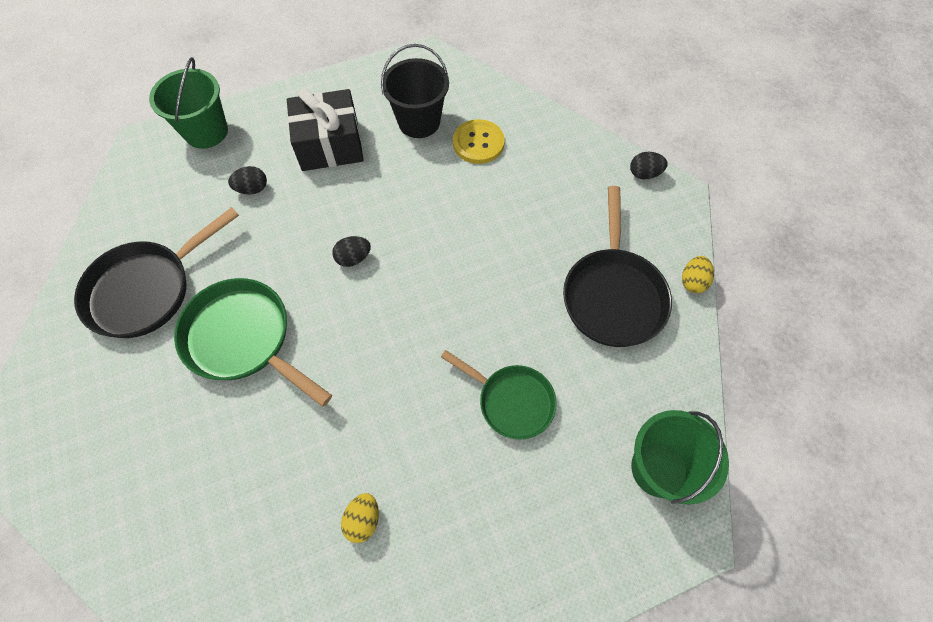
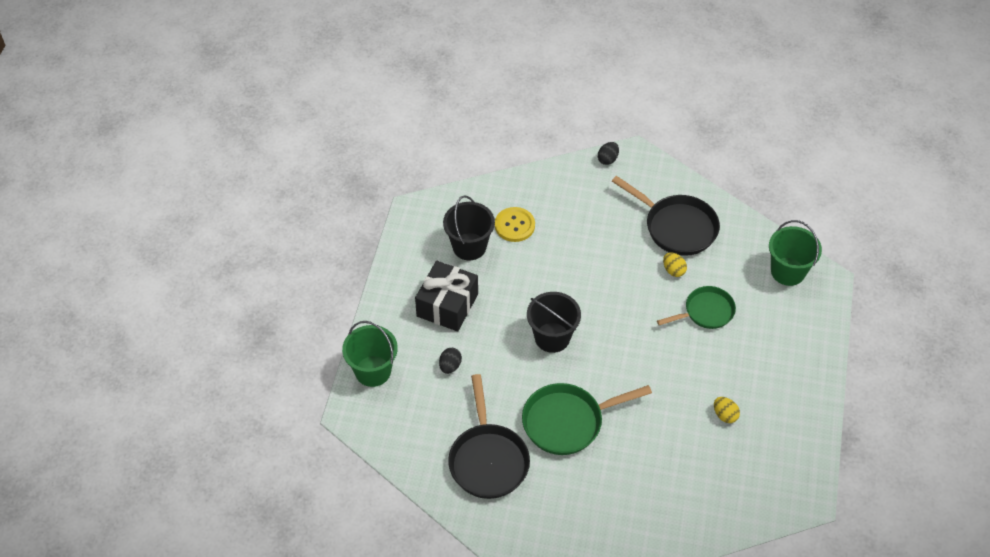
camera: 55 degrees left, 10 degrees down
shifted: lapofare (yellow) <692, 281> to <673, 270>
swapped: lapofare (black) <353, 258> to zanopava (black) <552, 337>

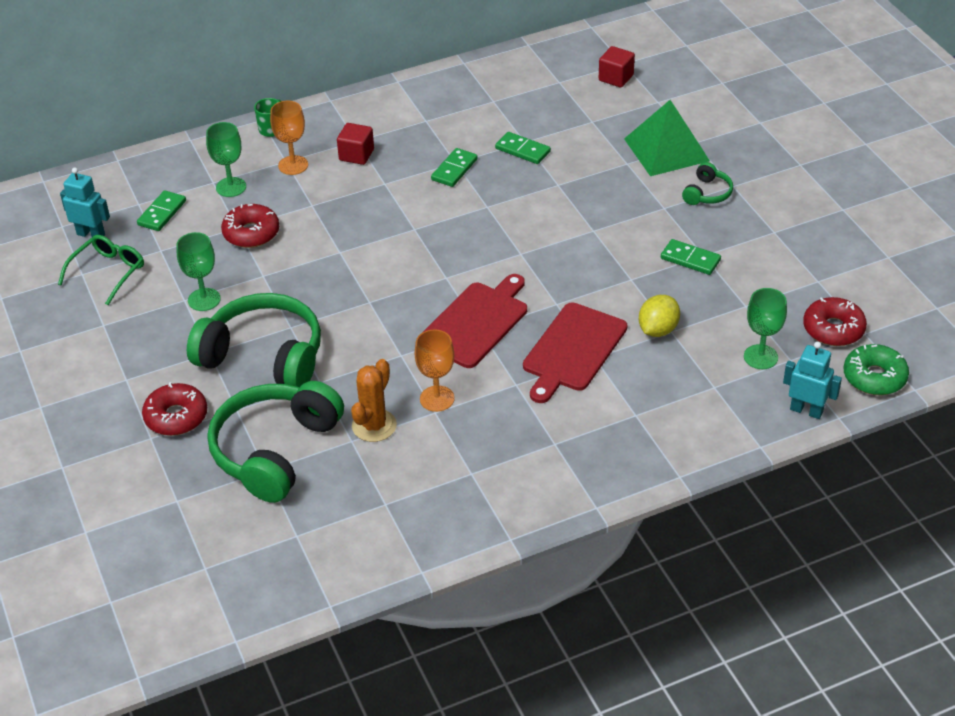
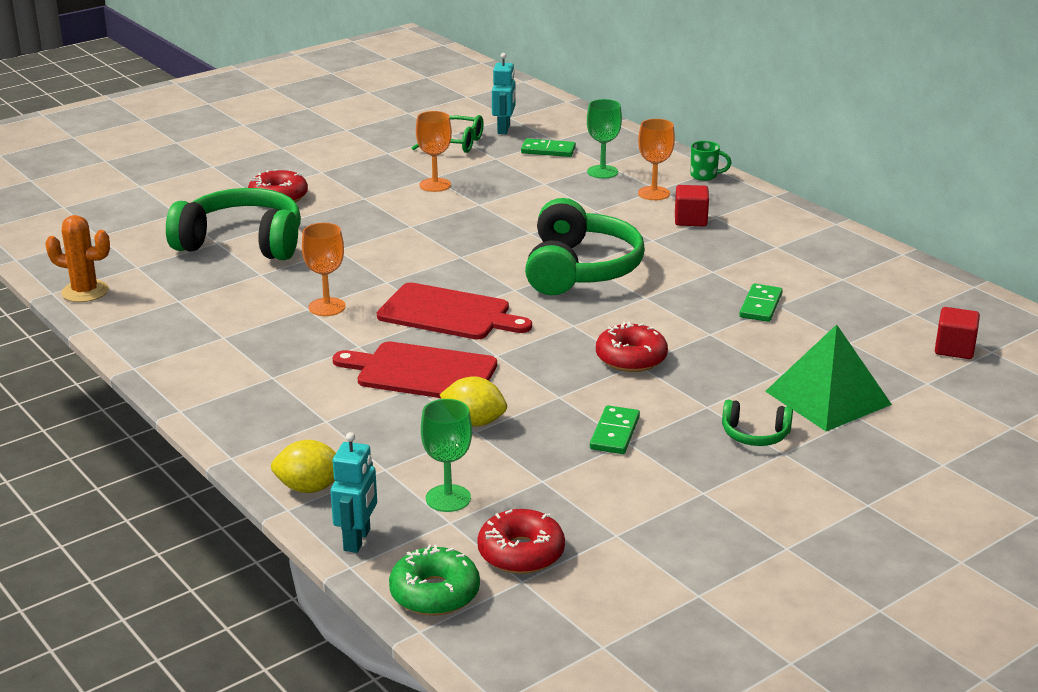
camera: 75 degrees right, 15 degrees down
gone: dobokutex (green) <454, 169>
new: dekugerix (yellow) <309, 488>
shifted: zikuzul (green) <263, 356> to <580, 269>; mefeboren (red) <251, 233> to <631, 358>; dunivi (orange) <374, 426> to <85, 292>
repainted: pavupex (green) <204, 299> to pavupex (orange) <435, 185>

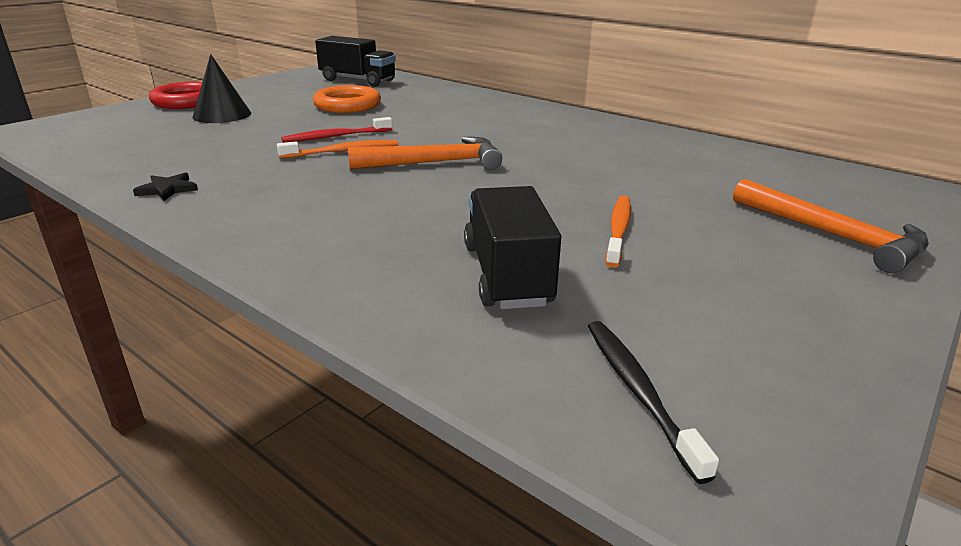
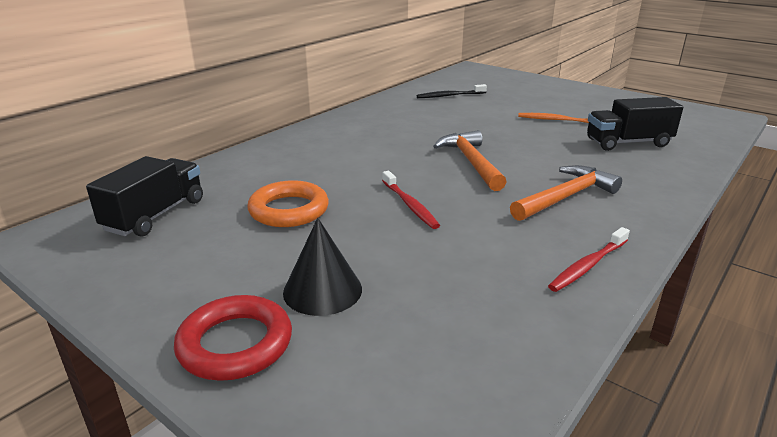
camera: 90 degrees left, 0 degrees up
gone: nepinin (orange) <343, 151>
shifted: nepinin (black) <638, 391> to <449, 96>; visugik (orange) <832, 236> to <566, 197>
swapped: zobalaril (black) <167, 189> to nepinin (red) <587, 265>

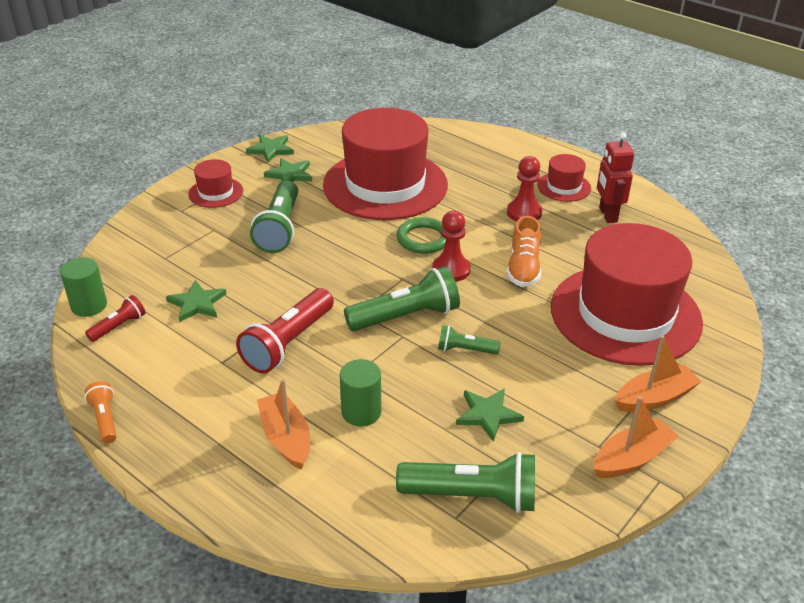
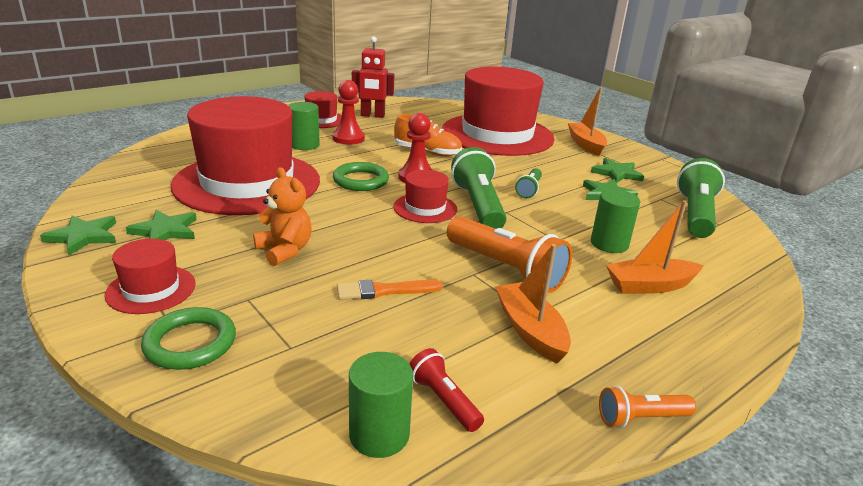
camera: 80 degrees left, 10 degrees down
new: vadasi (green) <190, 343>; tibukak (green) <304, 145>; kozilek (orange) <384, 291>; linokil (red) <425, 208>
shifted: zobalaril (green) <197, 303> to <617, 173>; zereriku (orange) <631, 458> to <530, 330>
swapped: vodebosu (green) <280, 229> to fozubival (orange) <285, 250>
repainted: vodebosu (red) <288, 343> to vodebosu (orange) <506, 269>

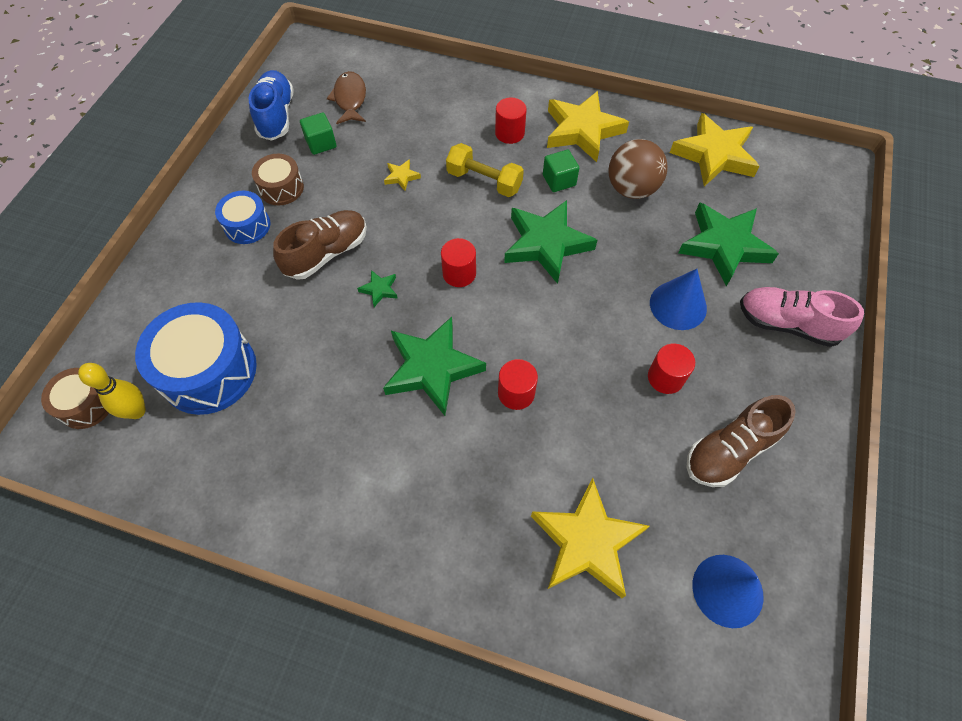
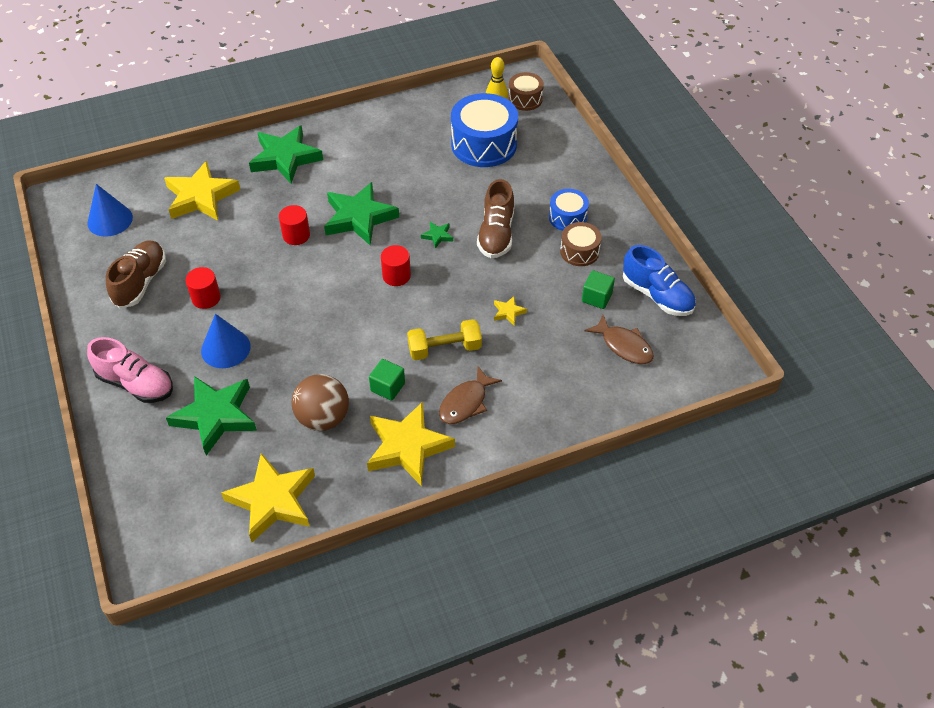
camera: 140 degrees right, 10 degrees down
shifted: zobalaril (green) <546, 244> to <285, 158>
swapped: tibukak (red) <509, 133> to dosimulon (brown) <465, 402>
rotated: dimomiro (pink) <787, 324> = <136, 384> 45 degrees clockwise

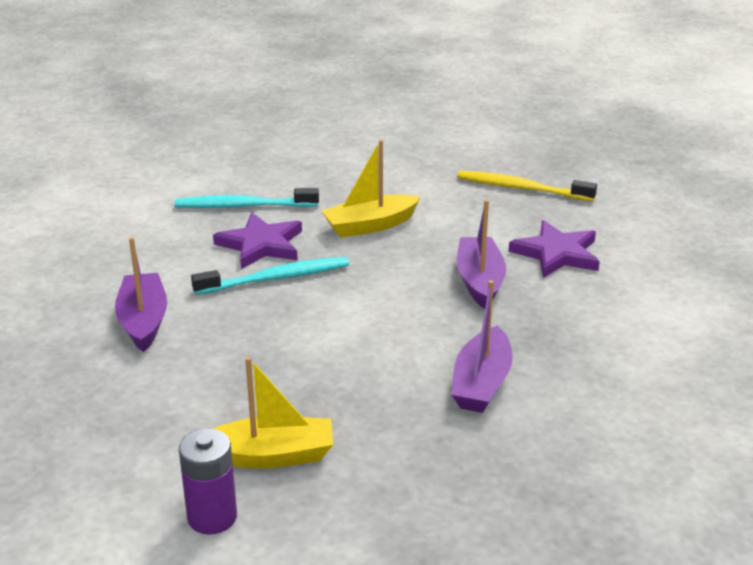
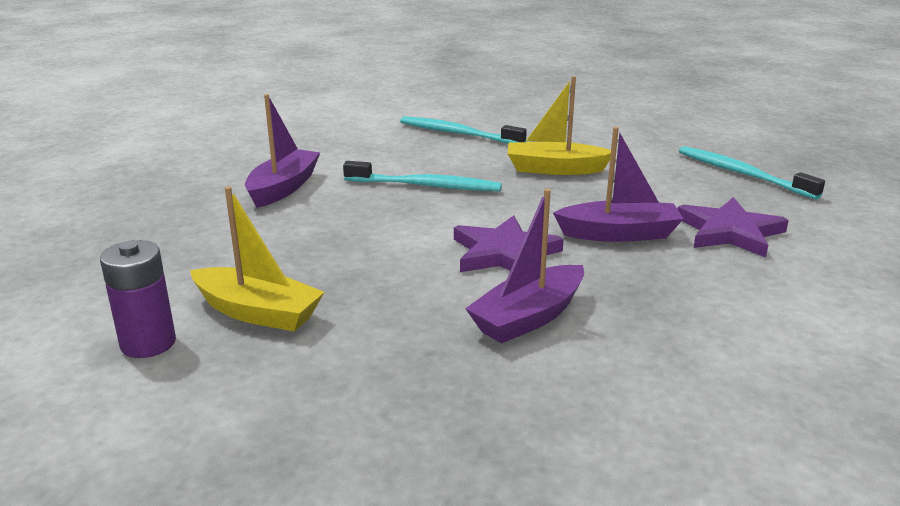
camera: 30 degrees right, 5 degrees down
shifted: zobalaril (purple) <261, 245> to <504, 253>
repainted: nepinin (yellow) <522, 188> to nepinin (turquoise) <742, 174>
rotated: zereriku (purple) <480, 281> = <619, 234> 60 degrees clockwise

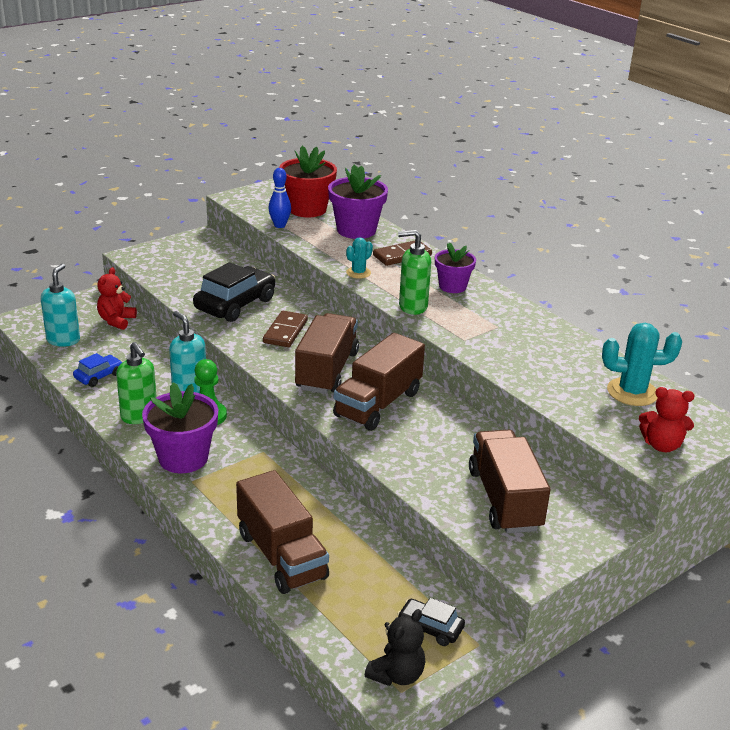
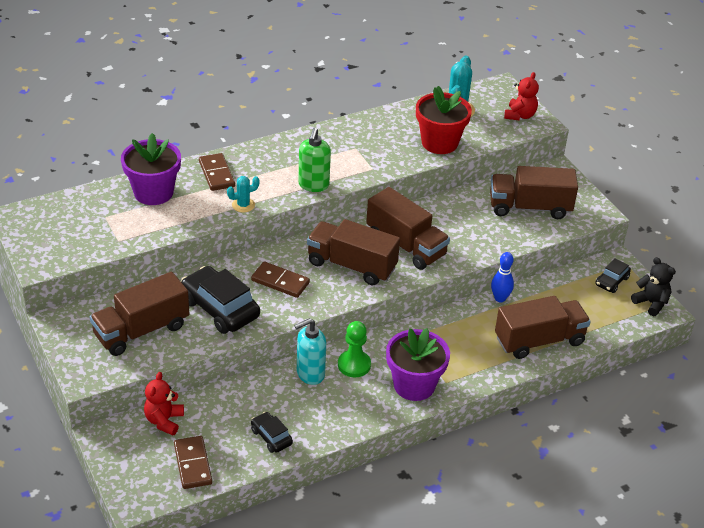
camera: 80 degrees left, 10 degrees up
gone: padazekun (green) <139, 416>; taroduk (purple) <452, 286>
new: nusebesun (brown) <141, 330>
shifted: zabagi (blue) <279, 225> to <500, 298>; taroduk (red) <307, 209> to <439, 143>
swapped: padazekun (turquoise) <63, 340> to dobokutex (brown) <192, 464>
repainted: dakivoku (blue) <99, 376> to dakivoku (black) <271, 437>
rotated: fozubival (red) <116, 321> = <164, 421> 75 degrees clockwise; dunivi (turquoise) <358, 273> = <243, 205> 75 degrees counterclockwise

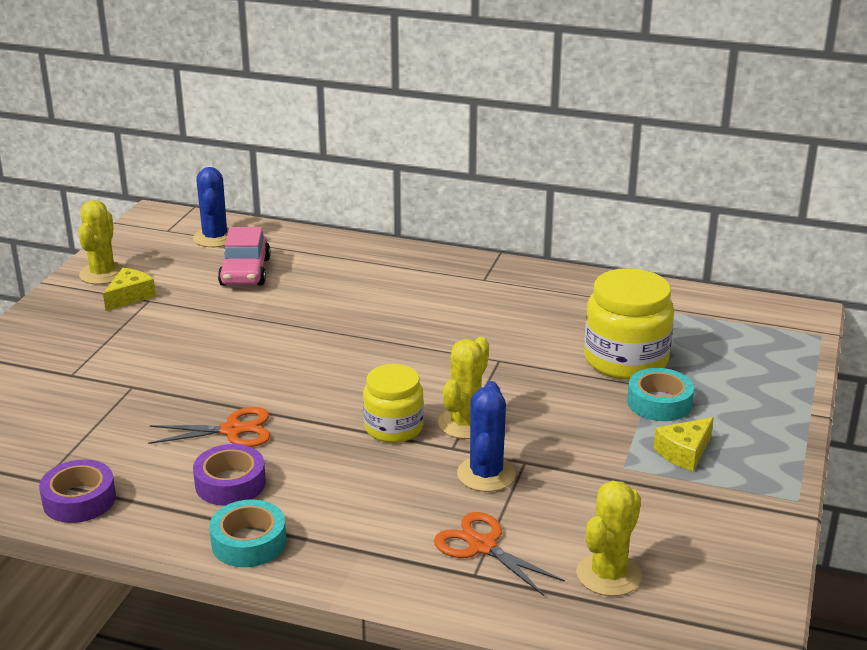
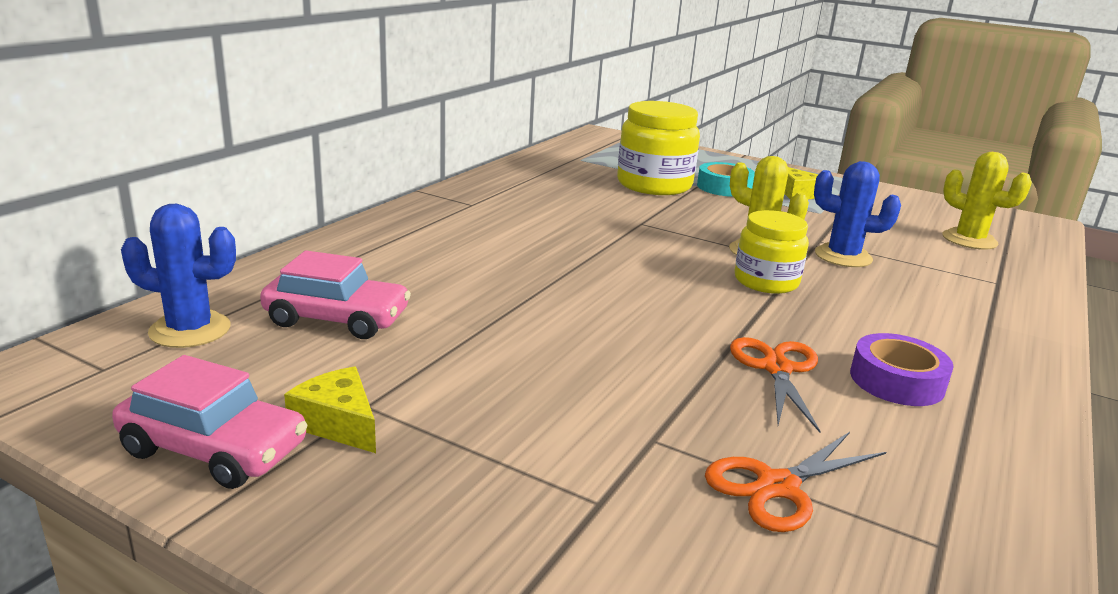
camera: 80 degrees left, 5 degrees down
gone: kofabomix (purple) <79, 500>; kofabomix (turquoise) <249, 542>
shifted: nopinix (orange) <482, 546> to <777, 486>
swapped: dunivi (yellow) <102, 274> to dakivoku (pink) <214, 449>

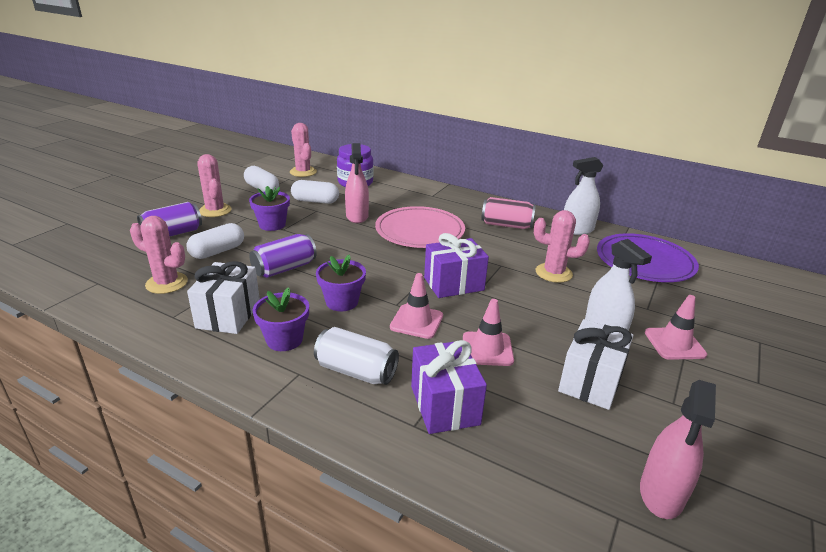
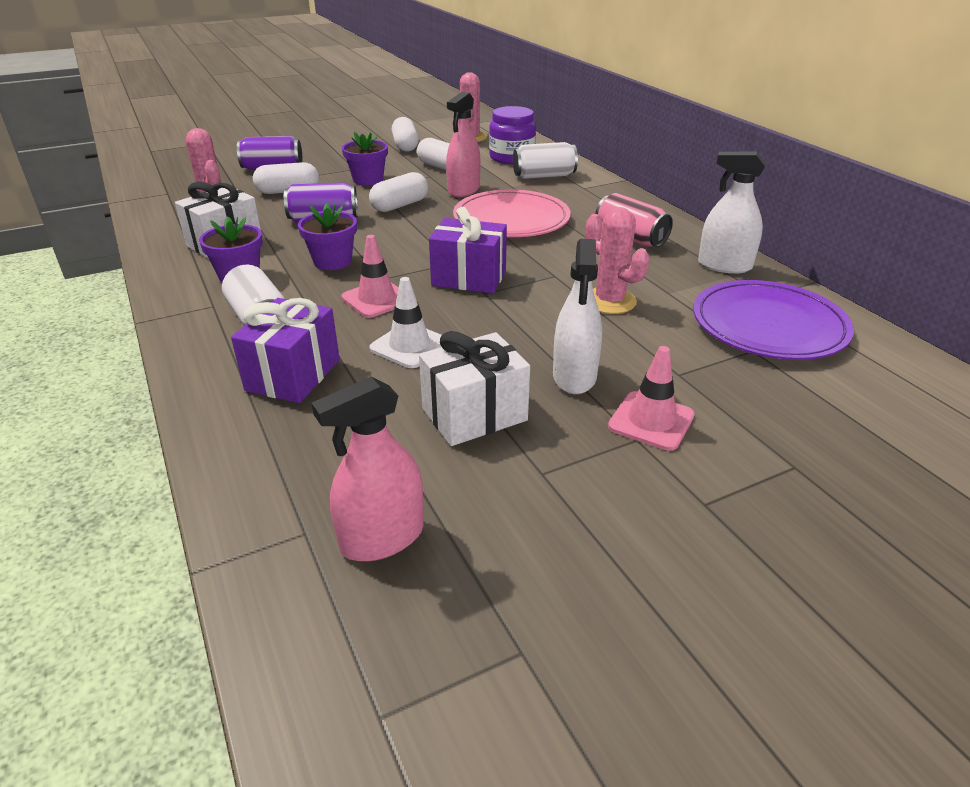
camera: 35 degrees right, 5 degrees up
gone: dunivi (pink) <215, 210>
new: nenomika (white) <400, 205>; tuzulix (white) <544, 176>
repainted: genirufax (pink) <487, 349> to genirufax (white) <409, 346>

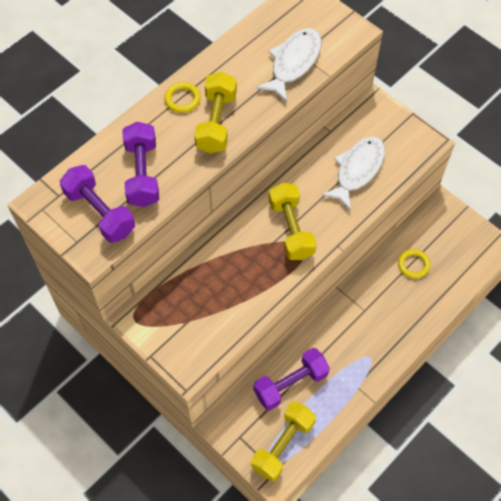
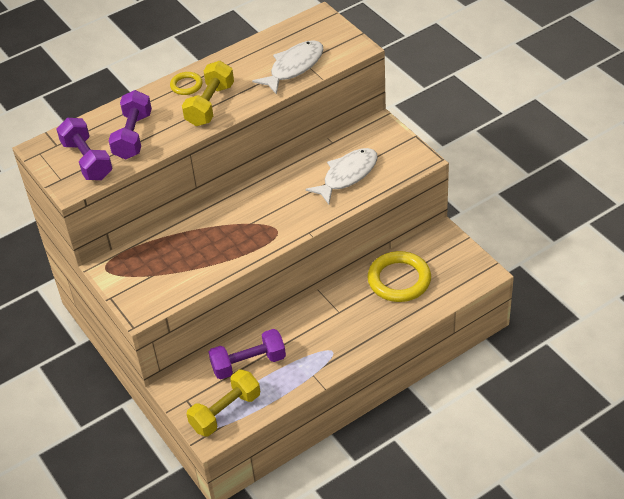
camera: 15 degrees right, 15 degrees down
gone: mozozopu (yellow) <291, 229>
scaled: vadasi (yellow) <413, 265> = <399, 280> x1.97

